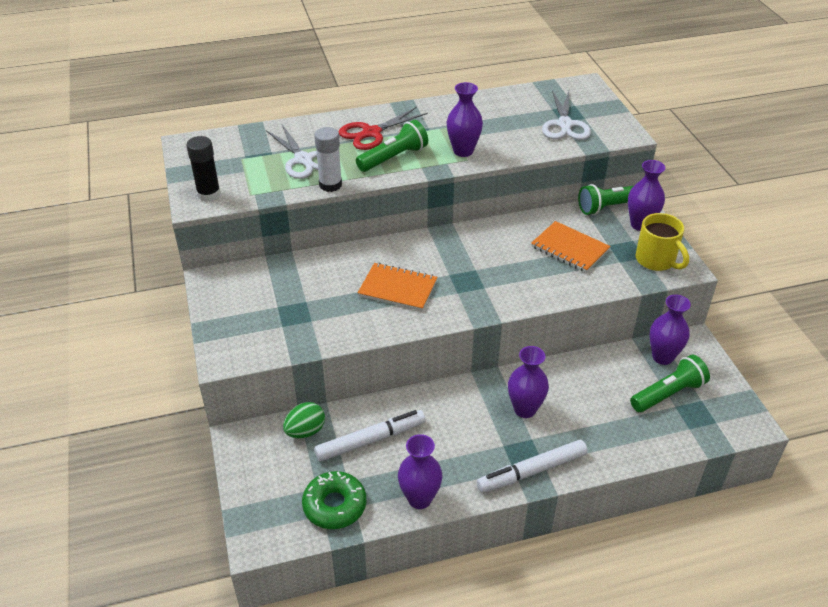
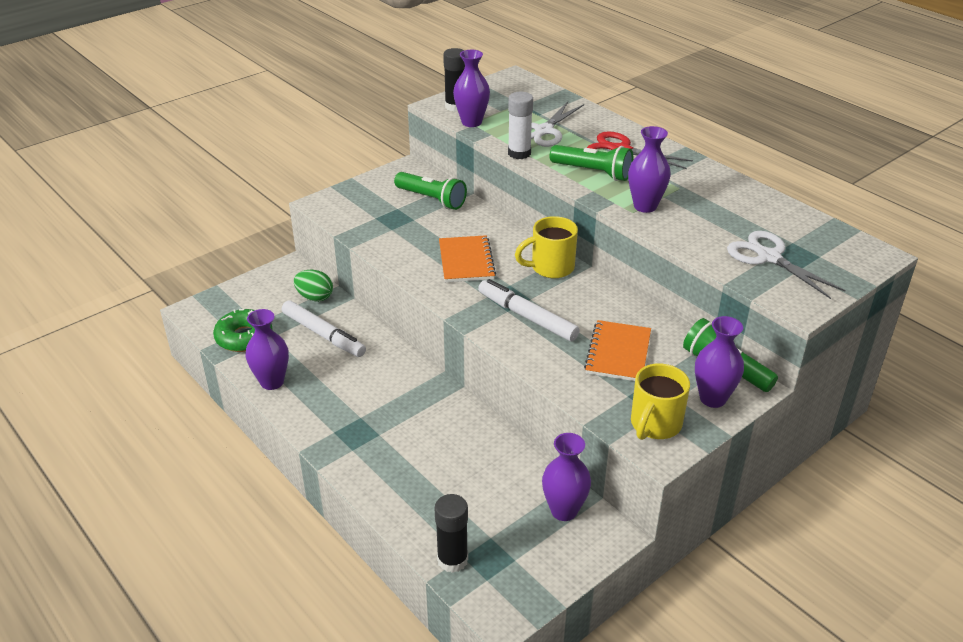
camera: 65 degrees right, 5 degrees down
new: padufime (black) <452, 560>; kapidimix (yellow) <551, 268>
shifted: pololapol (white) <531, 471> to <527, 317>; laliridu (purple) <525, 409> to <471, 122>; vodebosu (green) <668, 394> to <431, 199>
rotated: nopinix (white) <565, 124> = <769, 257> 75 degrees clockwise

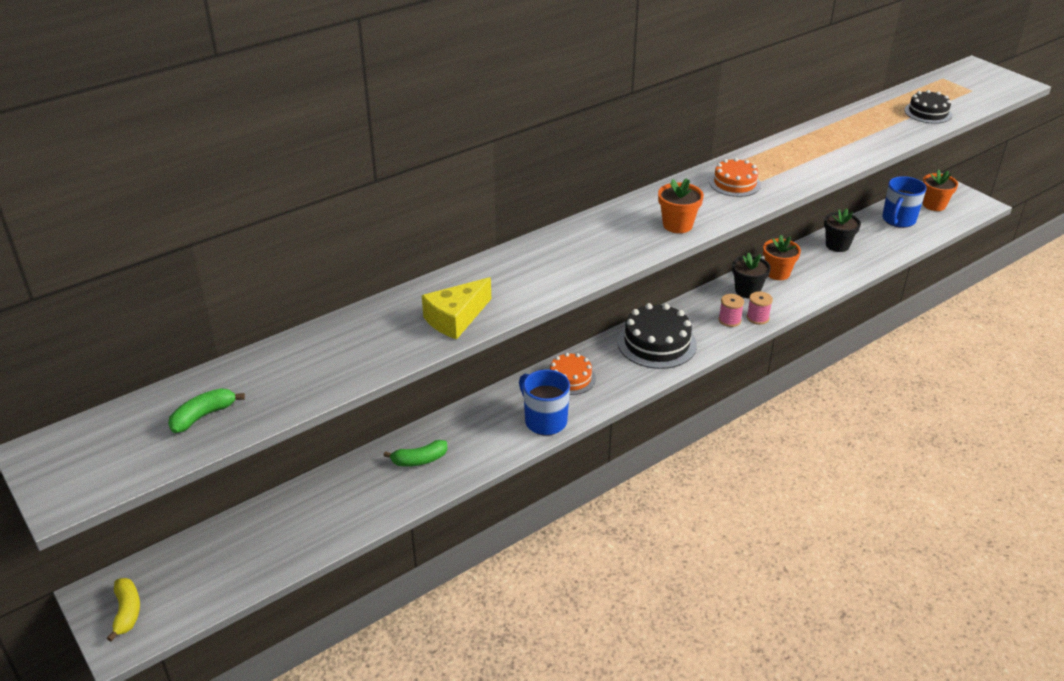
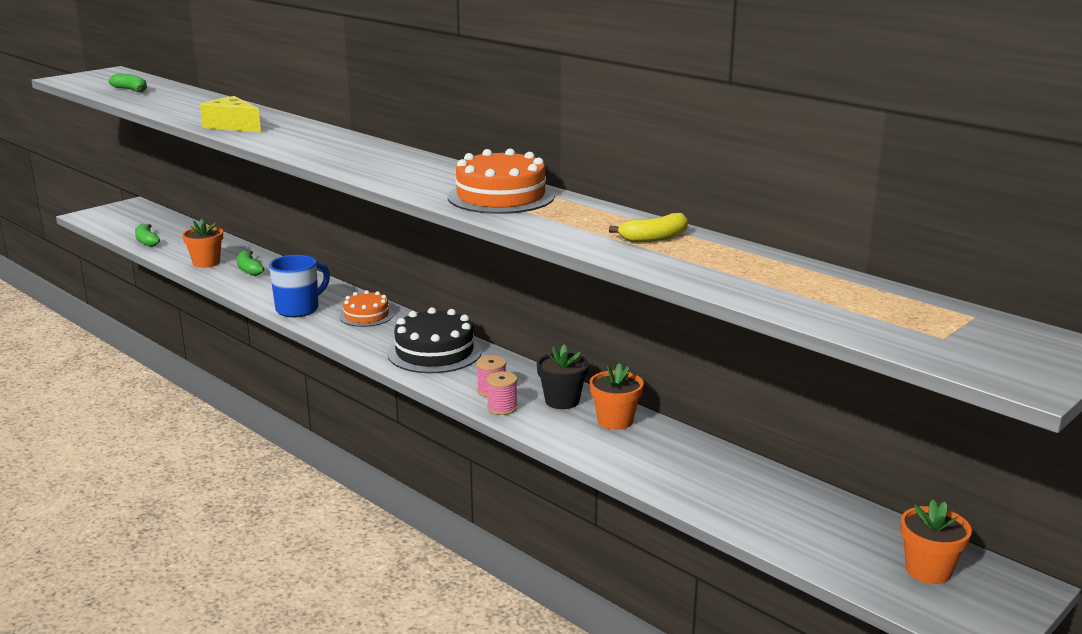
camera: 80 degrees right, 15 degrees down
gone: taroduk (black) <837, 245>; kapidimix (blue) <898, 220>; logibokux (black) <928, 112>
new: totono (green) <147, 241>
shifted: totono (yellow) <127, 612> to <654, 238>; taroduk (orange) <677, 225> to <206, 263>
scaled: logibokux (orange) <735, 183> = <501, 196> x1.64

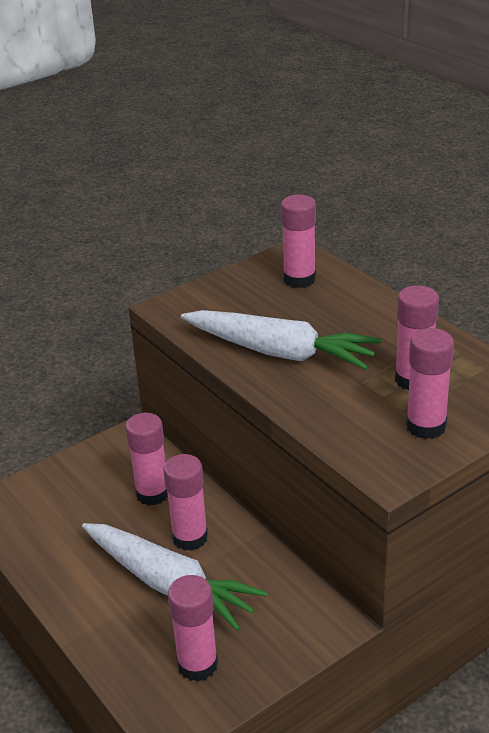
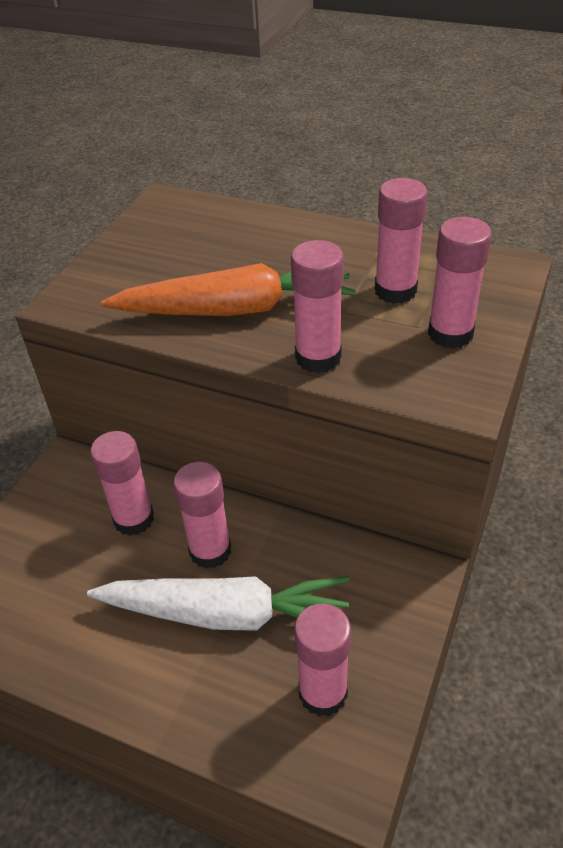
camera: 30 degrees left, 10 degrees up
shifted: padufime (pink) <299, 279> to <318, 357>
repainted: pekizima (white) <280, 352> to pekizima (orange) <236, 309>

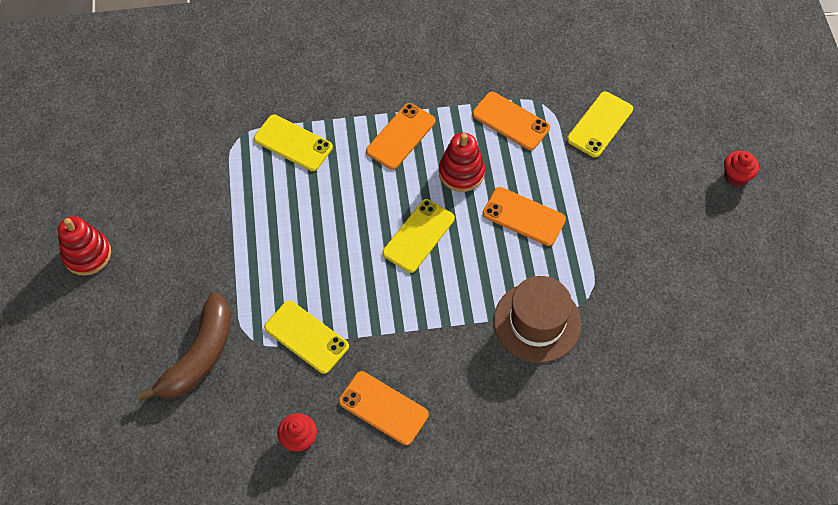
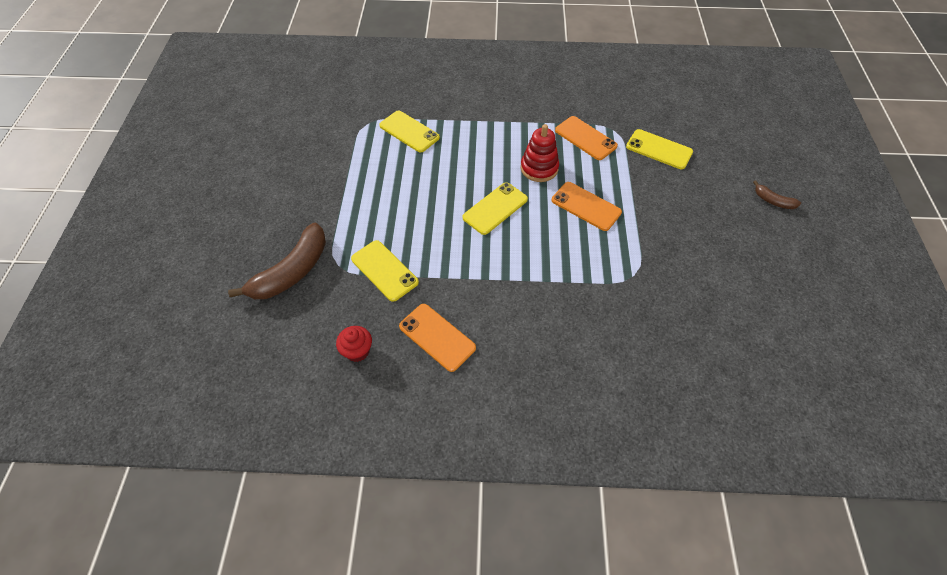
camera: 10 degrees right, 5 degrees down
gone: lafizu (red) <87, 254>; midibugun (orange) <401, 136>; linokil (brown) <537, 322>
swapped: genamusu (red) <736, 176> to totono (brown) <773, 201>
rotated: midibugun (yellow) <600, 124> = <659, 149> 75 degrees clockwise

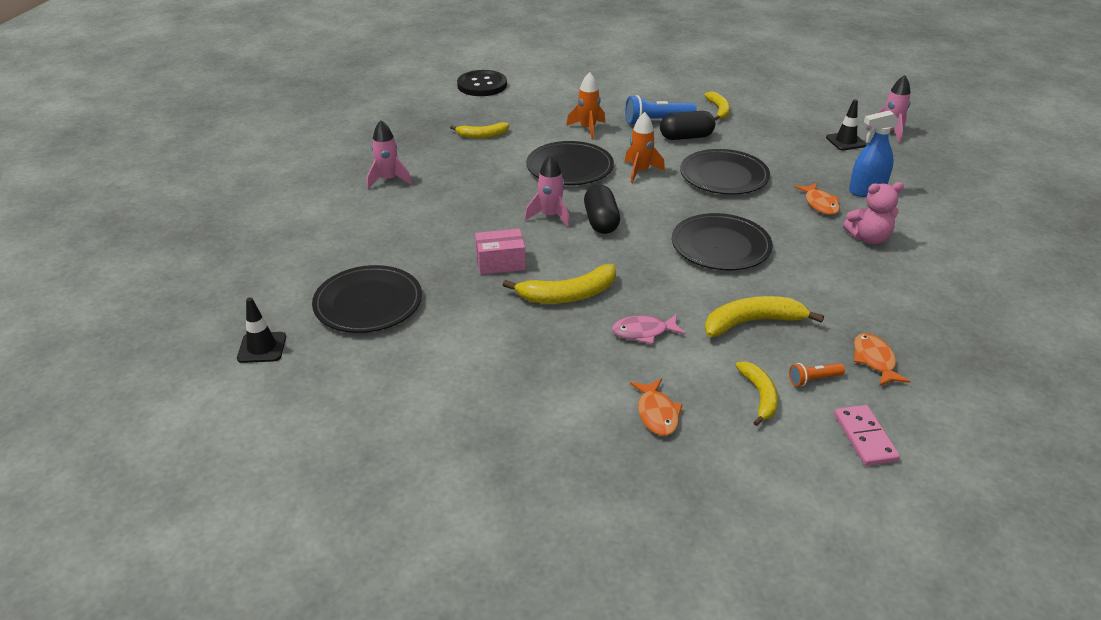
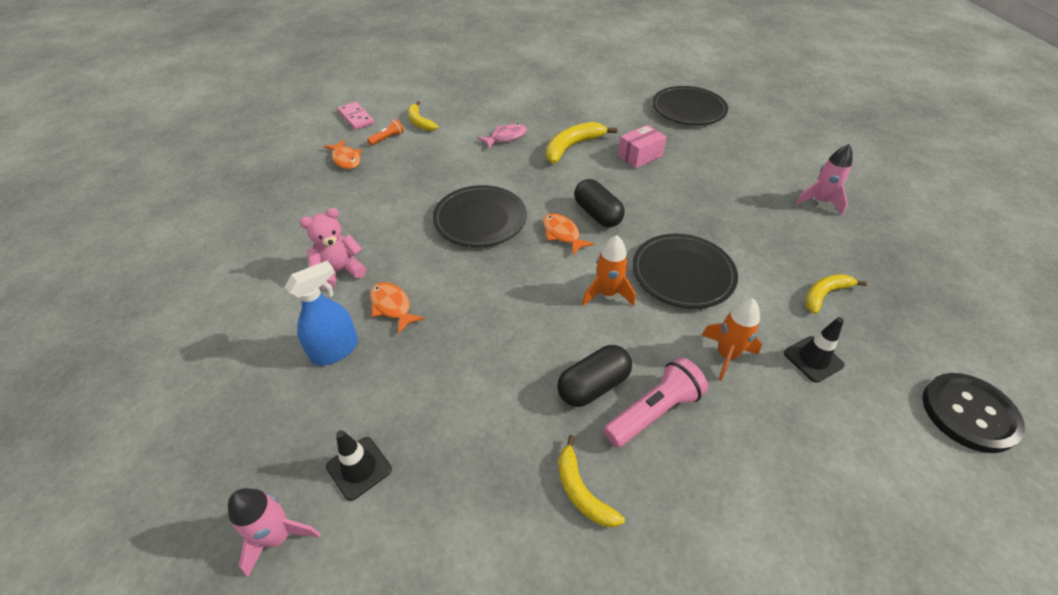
camera: 155 degrees right, 10 degrees up
gone: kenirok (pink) <550, 216>; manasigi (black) <724, 176>; totono (yellow) <752, 322>
shifted: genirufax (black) <262, 347> to <813, 359>; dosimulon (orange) <657, 414> to <562, 234>
repainted: vodebosu (blue) <657, 122> to vodebosu (pink) <653, 411>

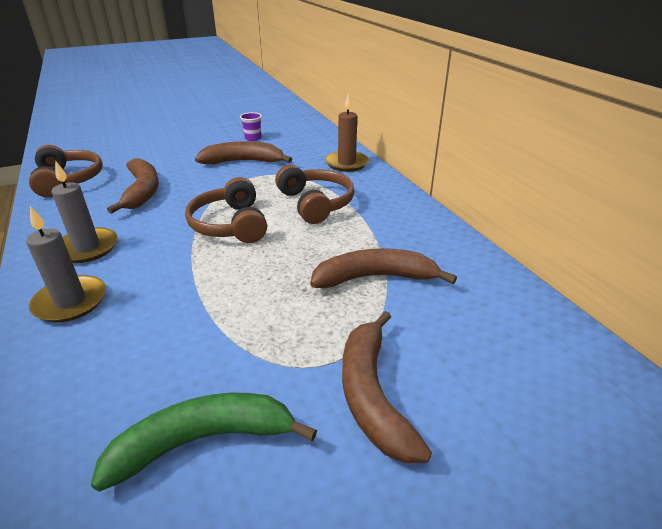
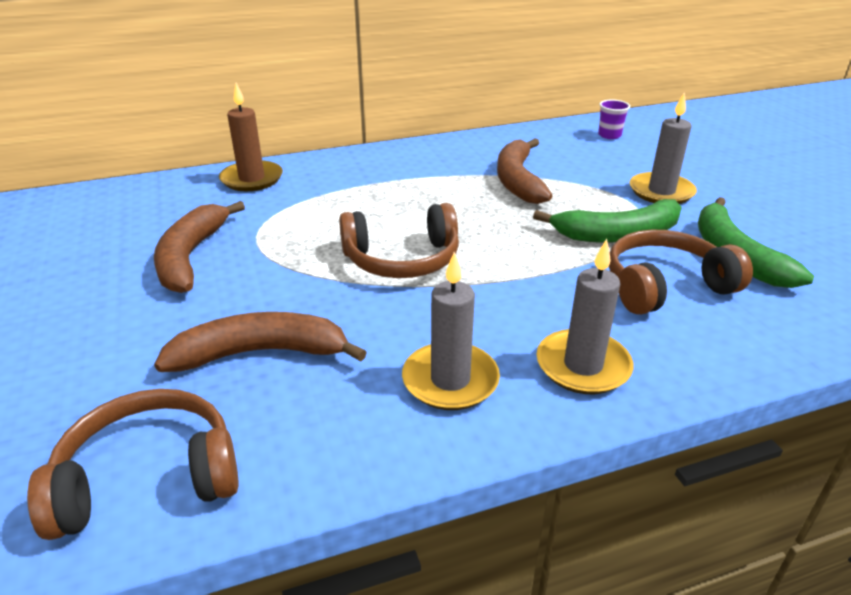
camera: 85 degrees left, 0 degrees up
new: totono (green) <617, 234>
shifted: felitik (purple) <253, 138> to <609, 135>; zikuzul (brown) <315, 203> to <665, 286>
swapped: totono (brown) <372, 394> to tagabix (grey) <661, 192>

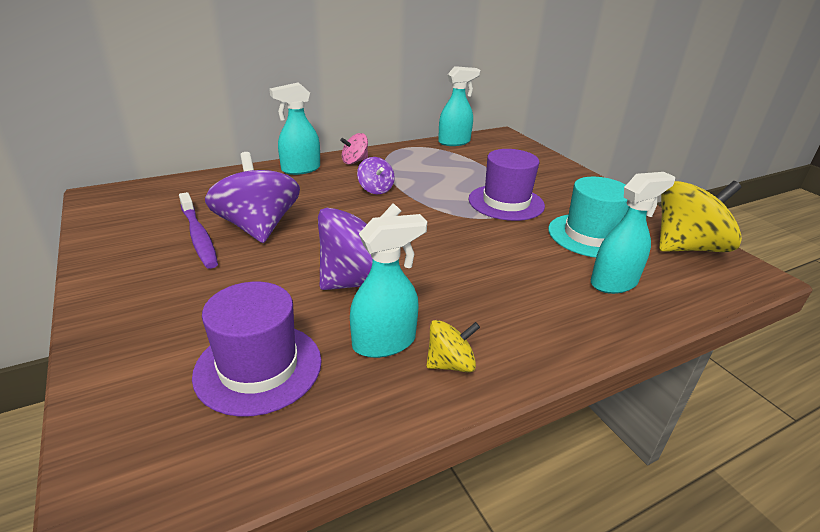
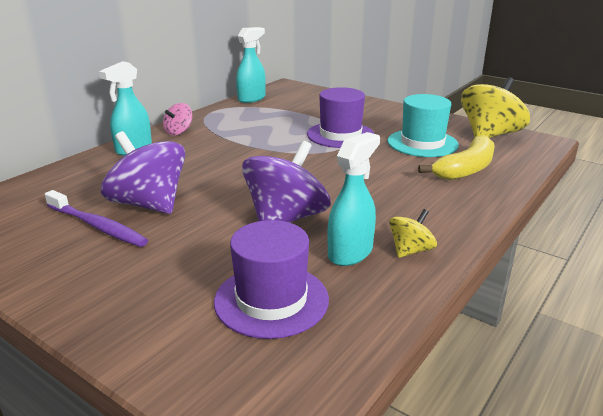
camera: 25 degrees left, 5 degrees down
gone: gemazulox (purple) <375, 189>
swapped: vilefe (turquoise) <614, 283> to totono (yellow) <466, 169>

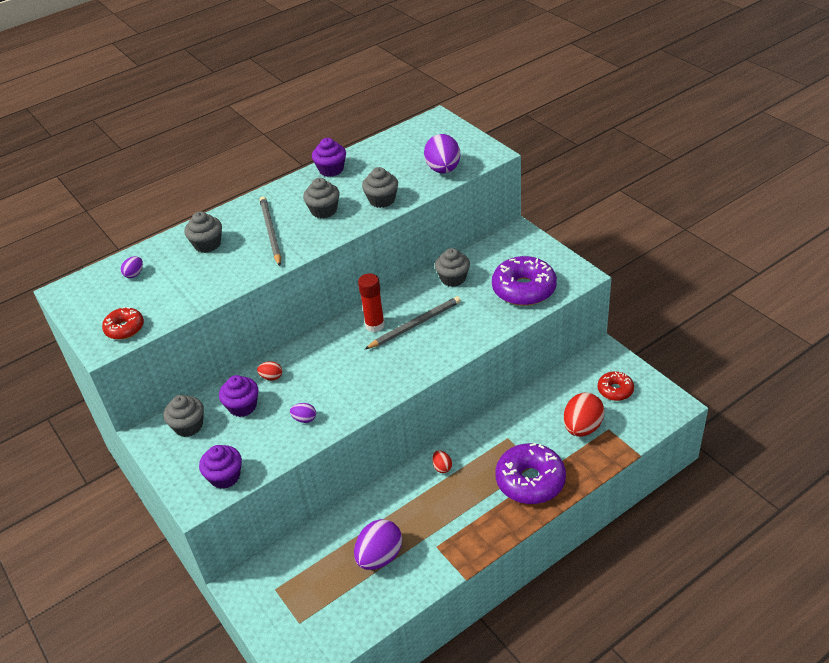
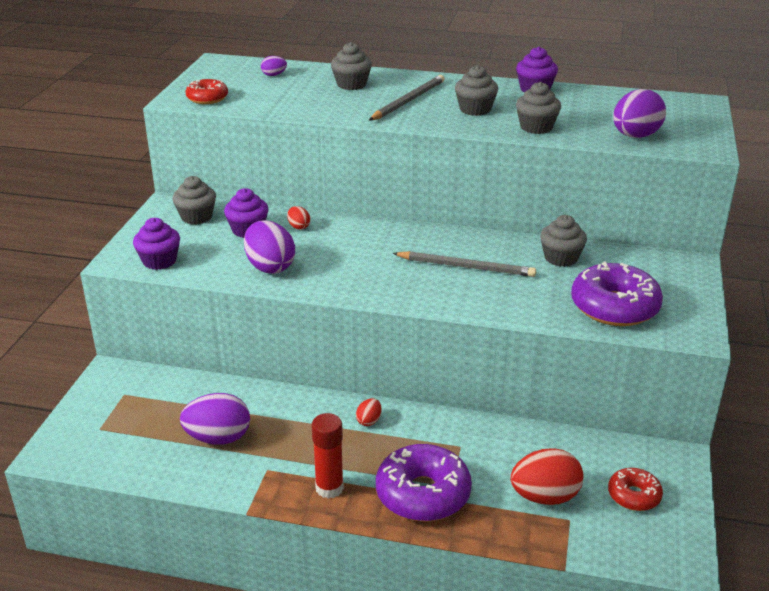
camera: 45 degrees right, 10 degrees down
shifted: padufime (red) <375, 325> to <329, 488>
scaled: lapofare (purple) <304, 419> = <270, 267> x2.09

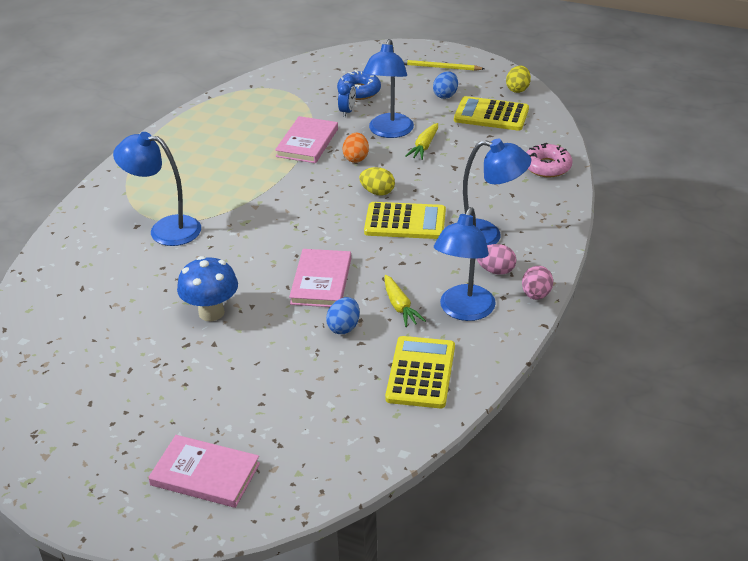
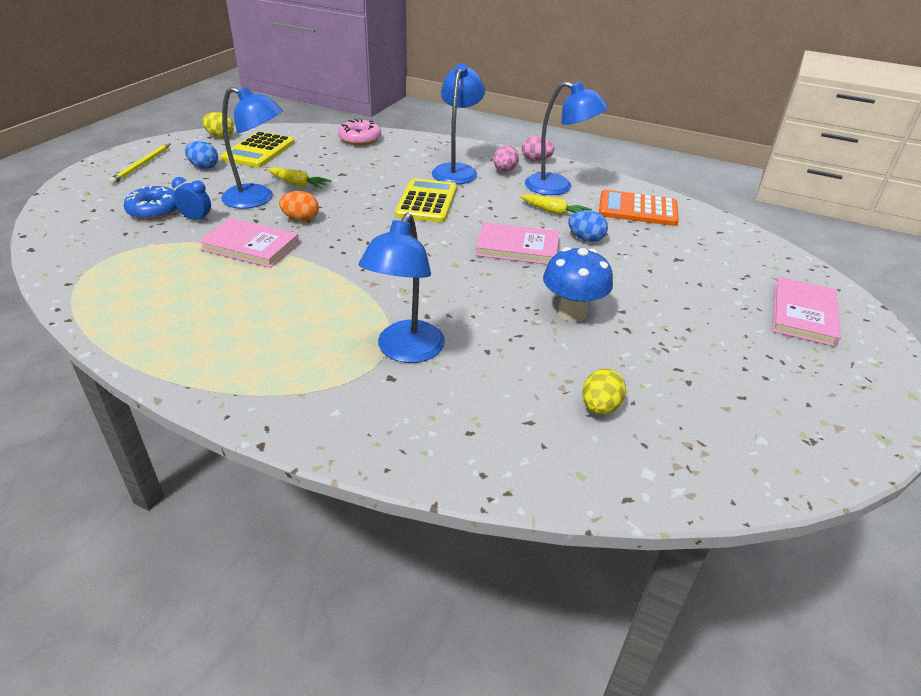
camera: 90 degrees left, 0 degrees up
shifted: lapofare (yellow) <377, 192> to <599, 407>
repainted: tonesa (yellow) <420, 373> to tonesa (orange) <637, 209>
rotated: pekizima (yellow) <400, 307> = <554, 212> 45 degrees clockwise

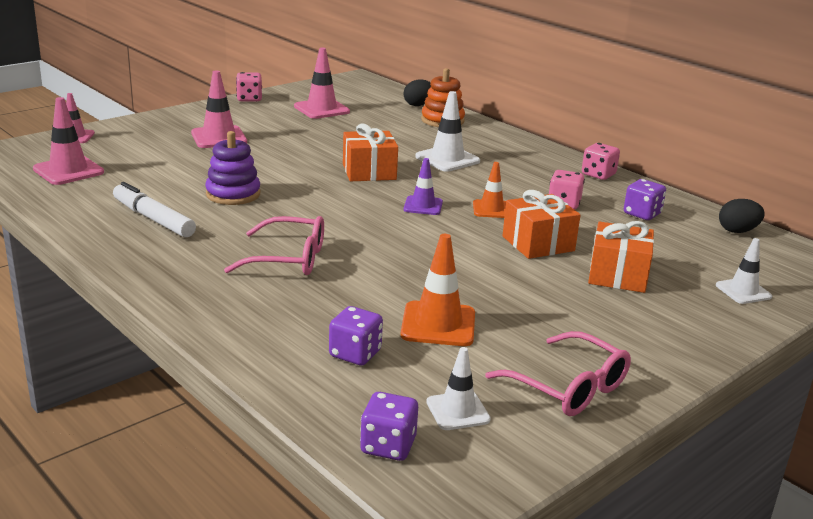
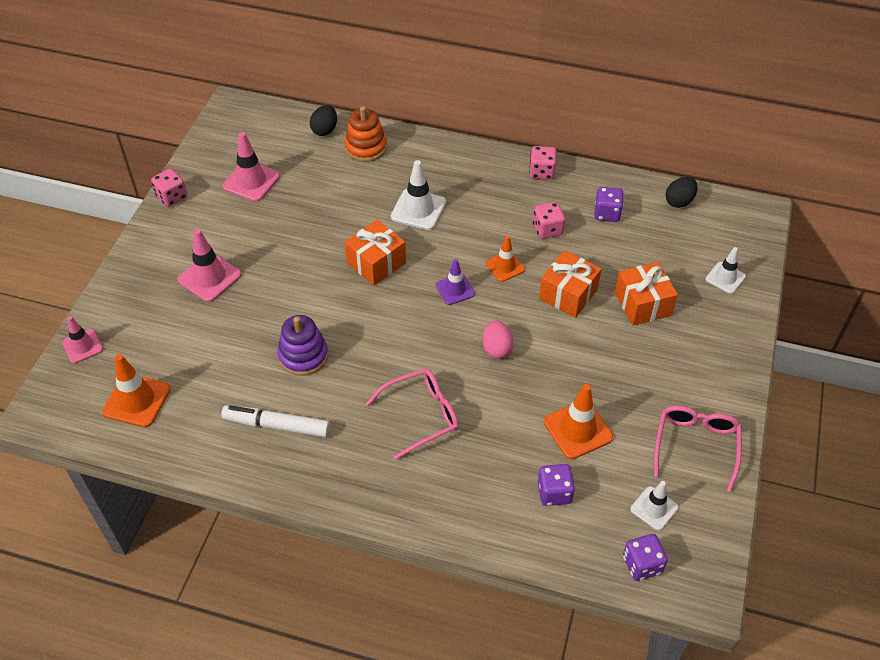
camera: 30 degrees left, 25 degrees up
new: lapofare (pink) <496, 349>
repainted: genirufax (pink) <68, 171> to genirufax (orange) <137, 400>
rotated: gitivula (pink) <568, 387> = <695, 446> 90 degrees counterclockwise

